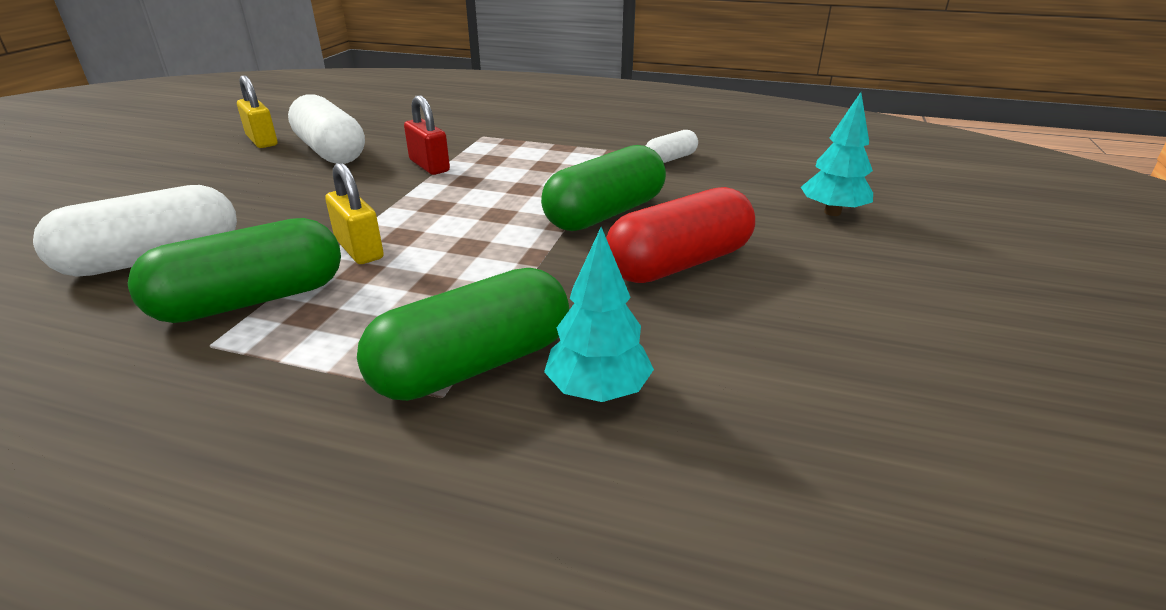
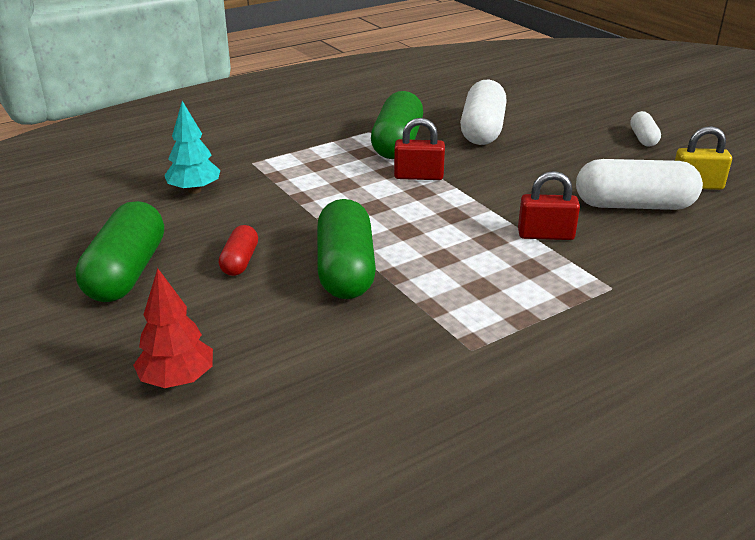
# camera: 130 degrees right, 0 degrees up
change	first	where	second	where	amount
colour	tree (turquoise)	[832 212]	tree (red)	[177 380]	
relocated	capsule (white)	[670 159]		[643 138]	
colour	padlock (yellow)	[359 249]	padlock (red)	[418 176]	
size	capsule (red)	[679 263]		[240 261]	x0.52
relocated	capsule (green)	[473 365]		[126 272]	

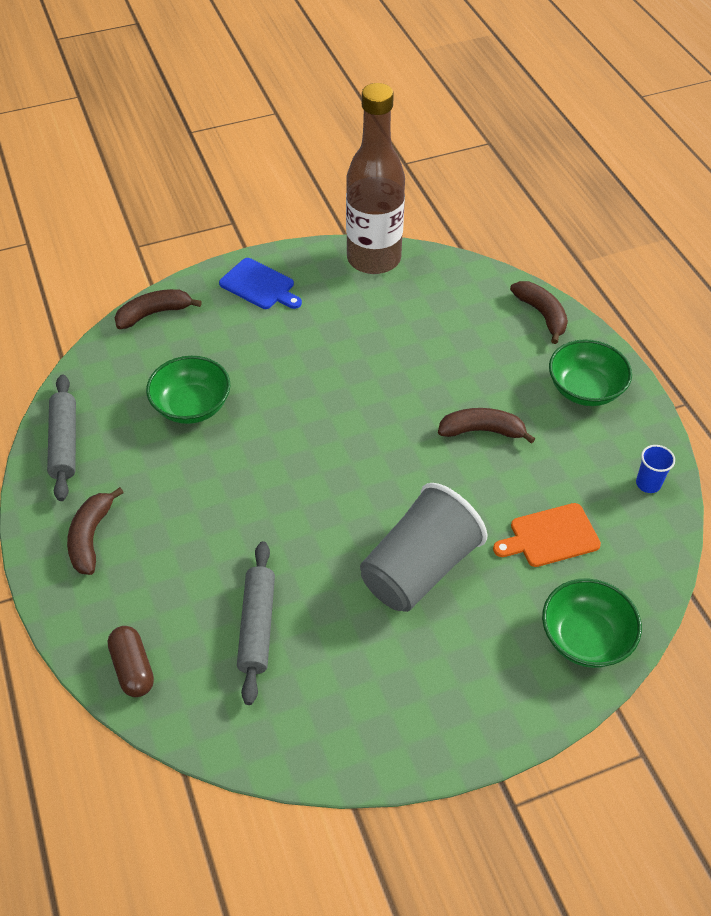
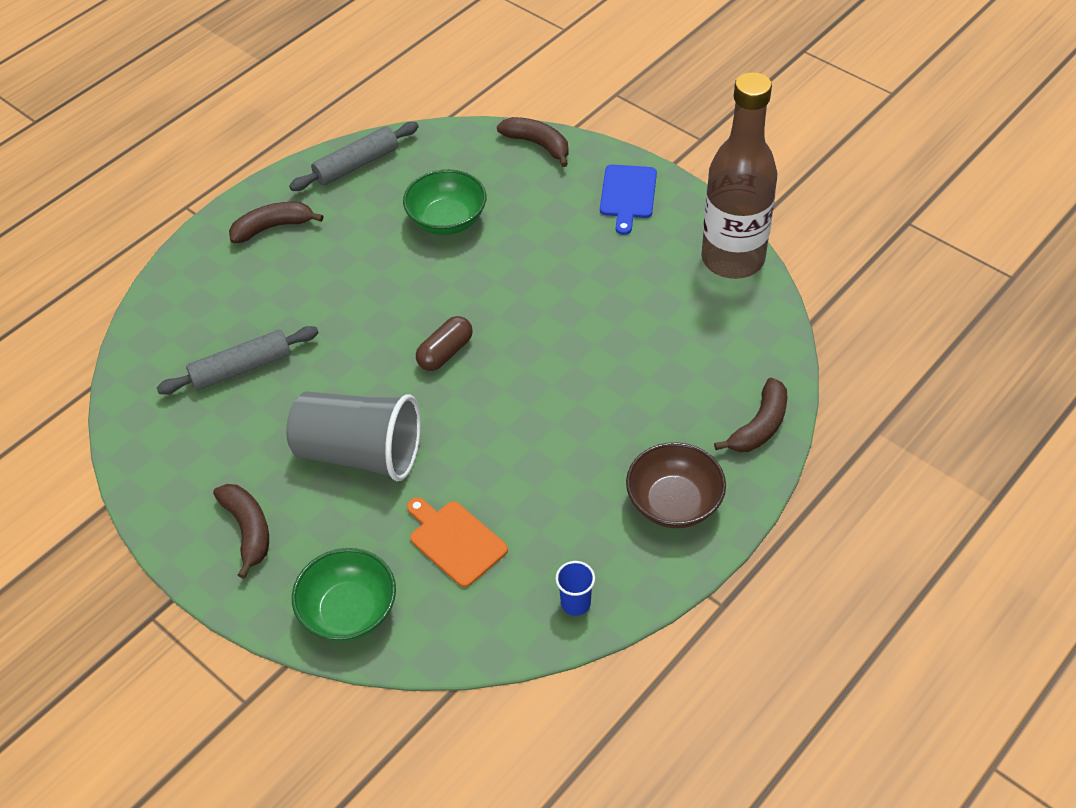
# camera: 65 degrees right, 0 degrees up
change	first	where	second	where	amount
colour	bowl (green)	[585 389]	bowl (brown)	[674 502]	
relocated	banana (brown)	[482 431]		[248 530]	
relocated	capsule (brown)	[133 668]		[445 353]	

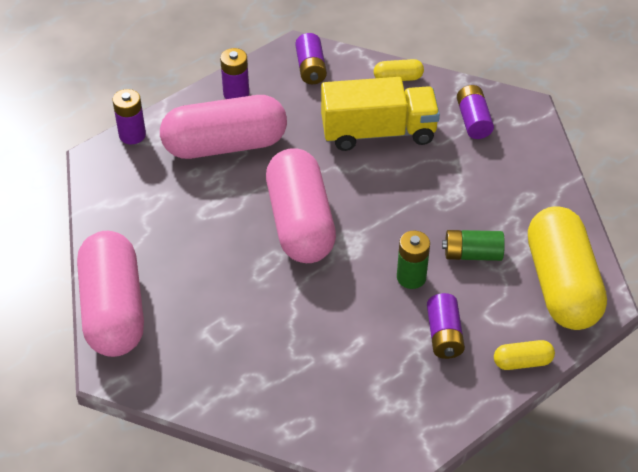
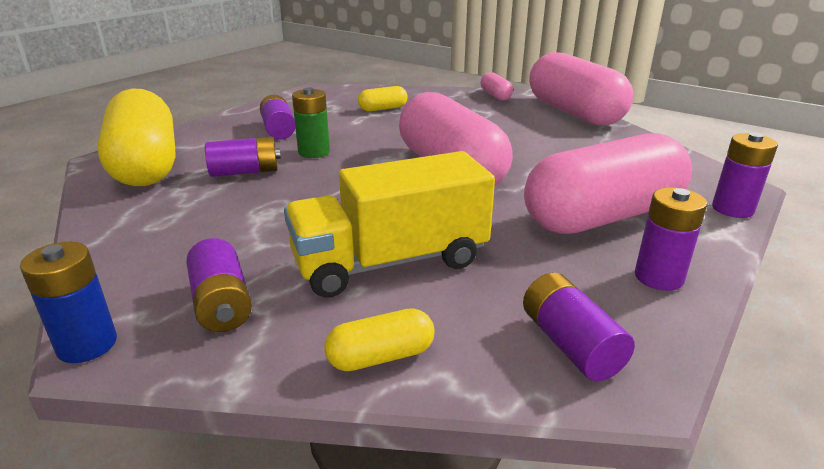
# camera: 165 degrees right, 20 degrees down
change	first	where	second	where	amount
colour	battery (green)	[472 254]	battery (purple)	[245 172]	
relocated	capsule (yellow)	[522 362]		[383 109]	
appeared			capsule (pink)	[495 96]	
appeared			battery (blue)	[87 344]	

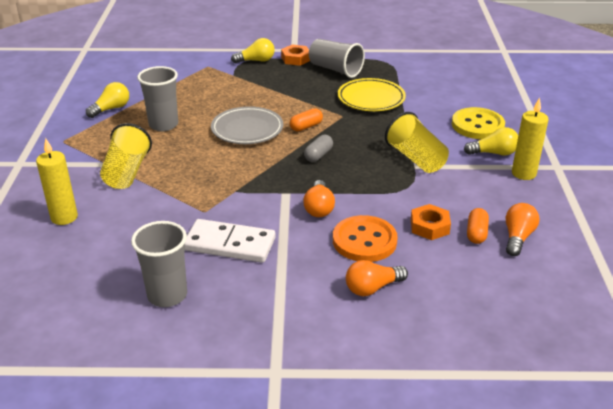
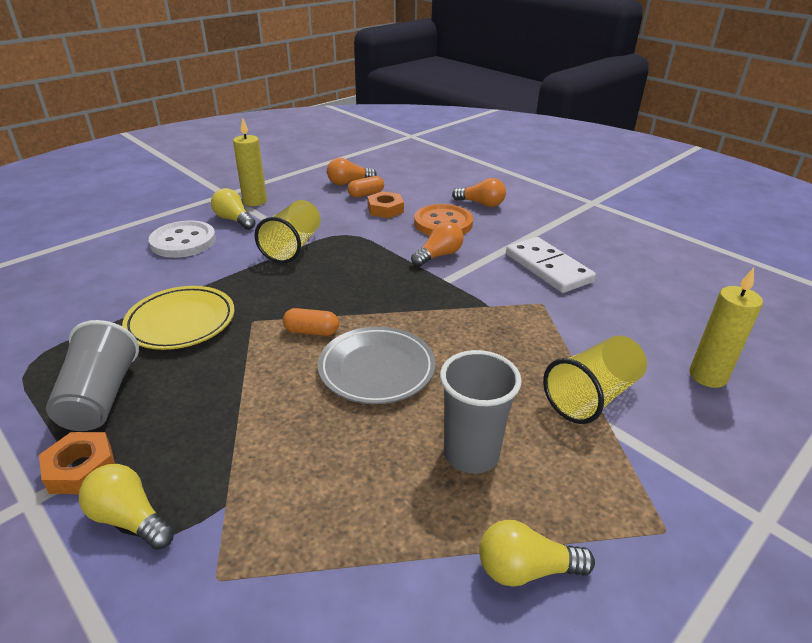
# camera: 135 degrees left, 0 degrees up
change	first	where	second	where	amount
colour	button (yellow)	[477 125]	button (white)	[183 241]	
missing	capsule (grey)	[318 155]			
missing	cup (grey)	[167 295]			

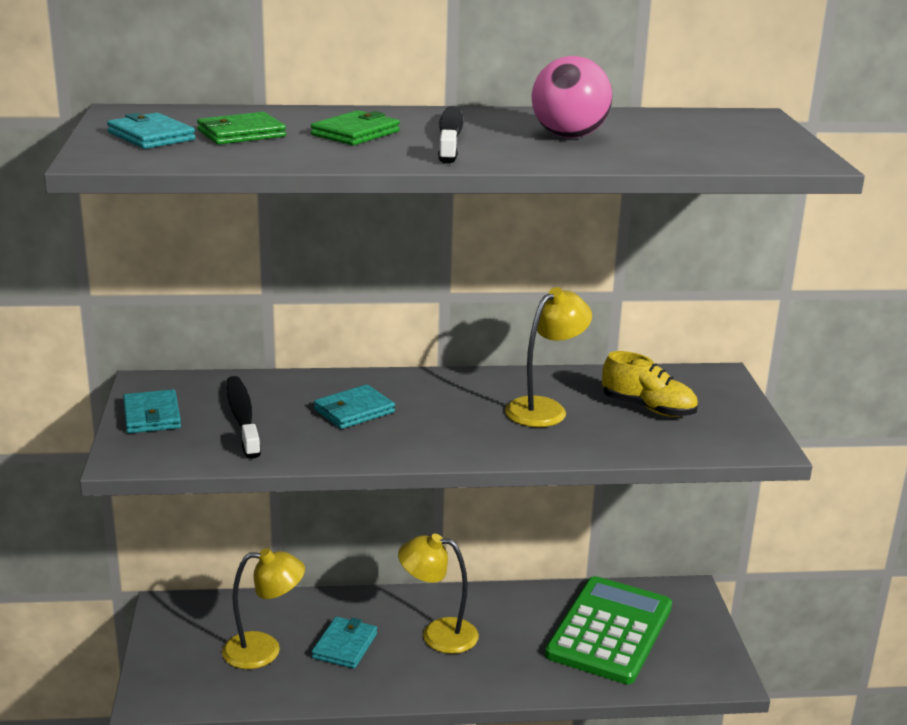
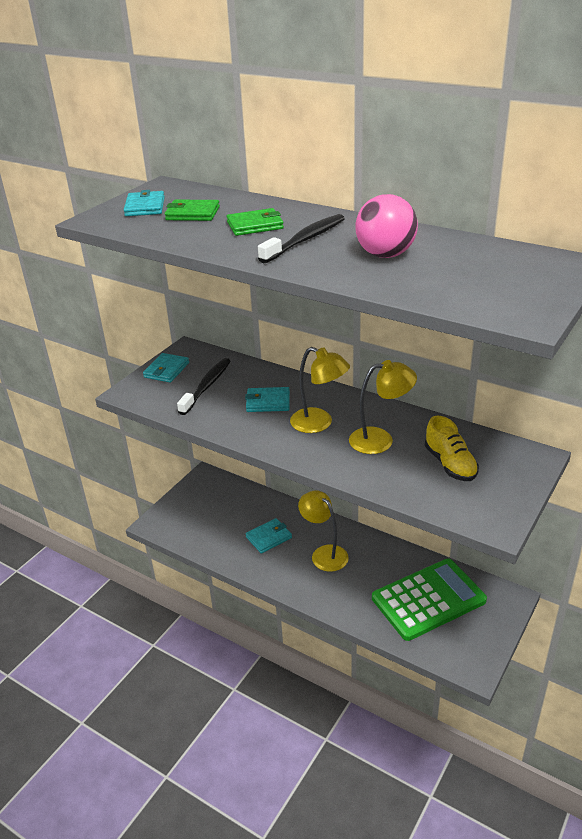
# camera: 40 degrees right, 10 degrees up
change	first	where	second	where	amount
relocated	lamp (yellow)	[264 650]		[319 423]	

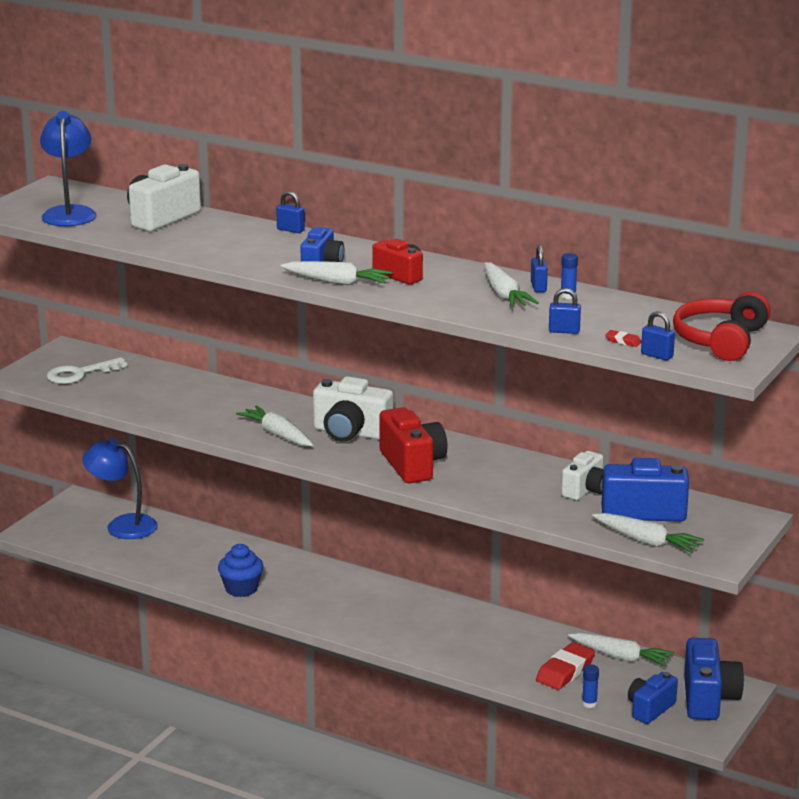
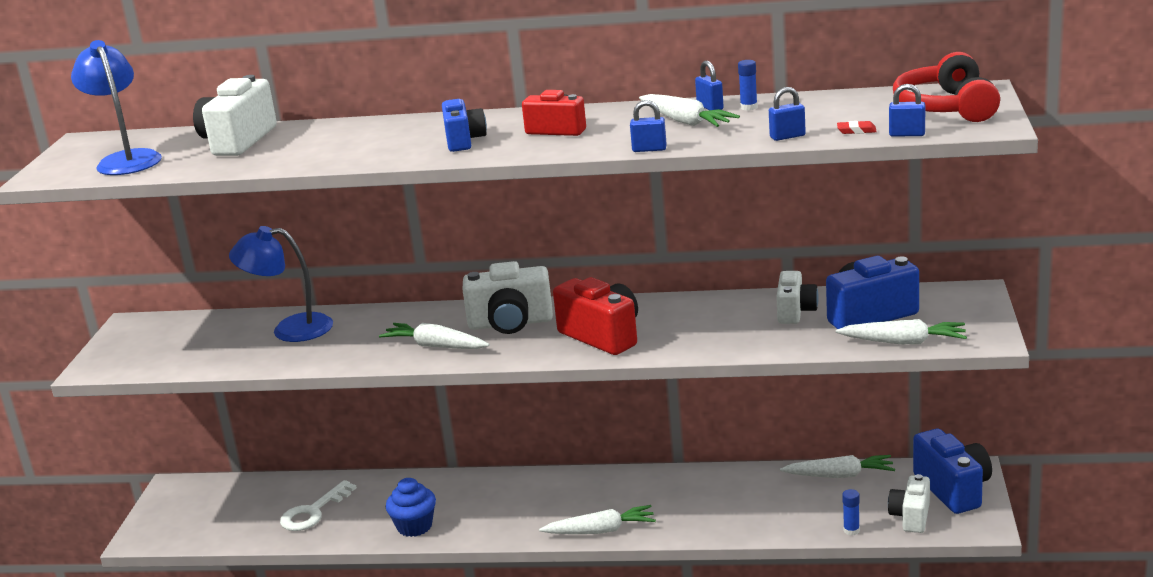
# camera: 20 degrees left, 0 degrees up
change	first	where	second	where	amount
relocated	padlock (blue)	[290 230]		[649 149]	
relocated	carrot (white)	[337 282]		[601 531]	
relocated	key (white)	[80 374]		[313 512]	
relocated	lamp (blue)	[122 525]		[290 329]	
missing	eraser (red)	[565 671]			
colour	camera (blue)	[650 709]	camera (white)	[911 517]	

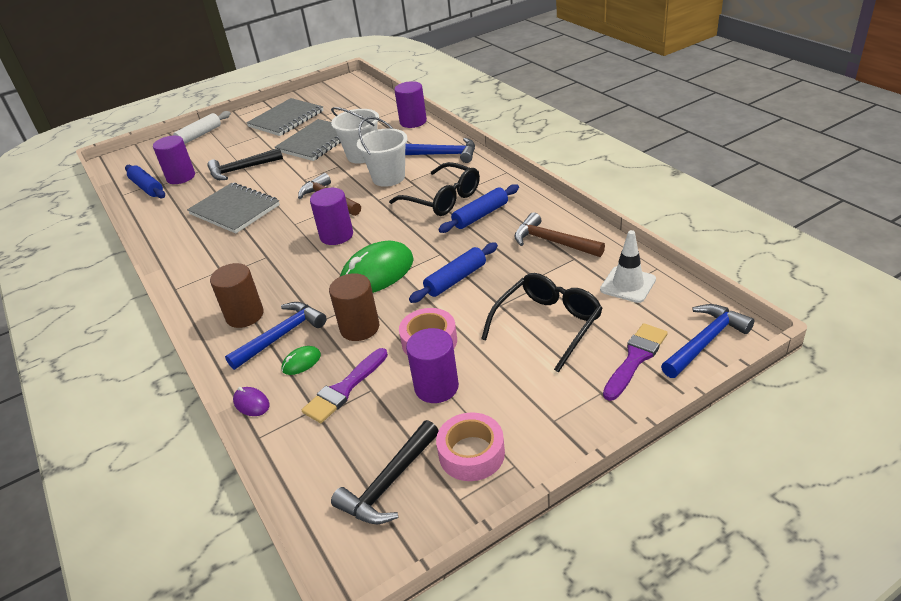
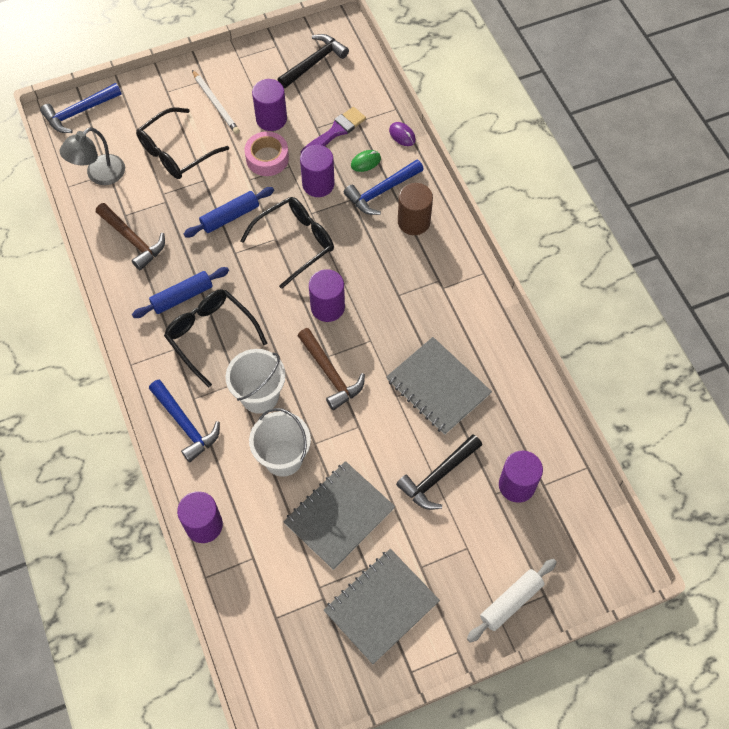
# camera: 175 degrees left, 25 degrees up
change	first	where	second	where	amount
spun	hammer (blue)	[444 154]		[185 424]	150 degrees counterclockwise
spun	hammer (black)	[241 169]		[438 476]	150 degrees clockwise
missing	rolling pin (blue)	[147 187]			
exchanged	traffic cone (white)	[628 284]	lamp (grey)	[99 175]	
exchanged	mouse (green)	[377 273]	glasses (black)	[295 242]	
colour	cylinder (brown)	[359 328]	cylinder (purple)	[318 184]	
missing	brush (purple)	[635 358]			
missing	tape (pink)	[471 453]			
appeared			pencil (white)	[216 104]	

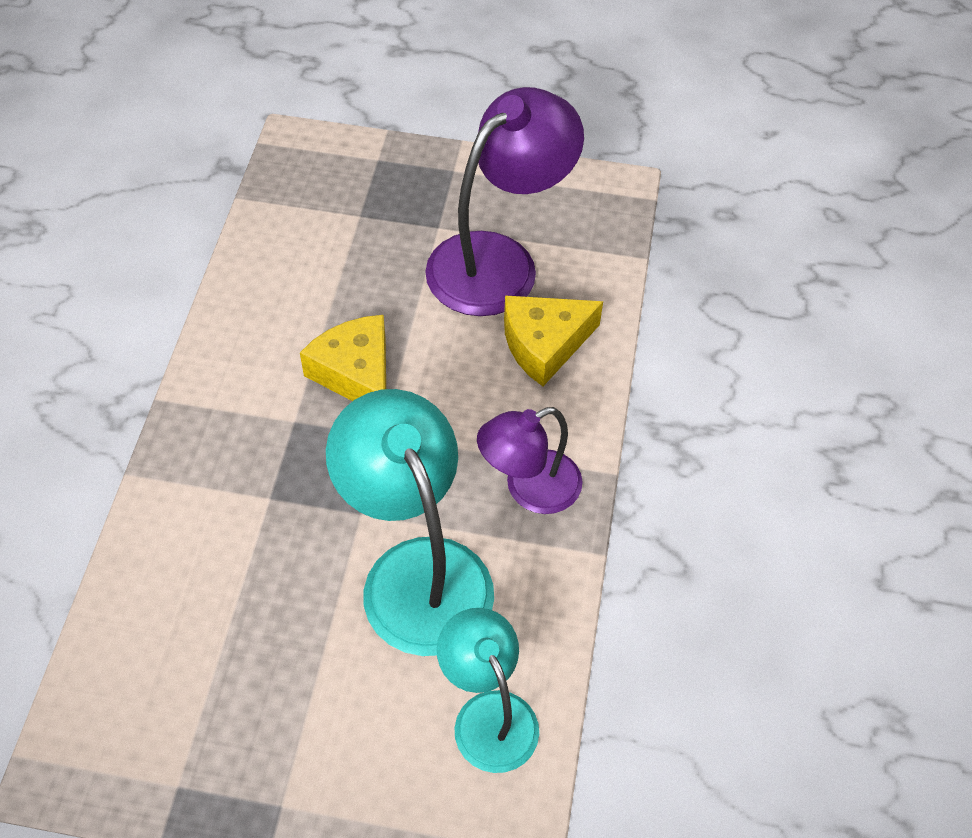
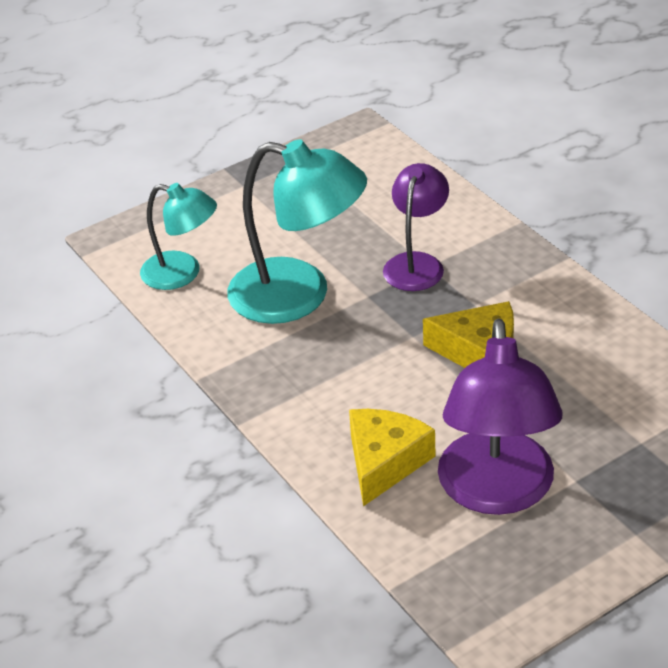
# camera: 140 degrees right, 15 degrees down
change	first	where	second	where	amount
relocated	lamp (purple)	[529 489]		[416 263]	

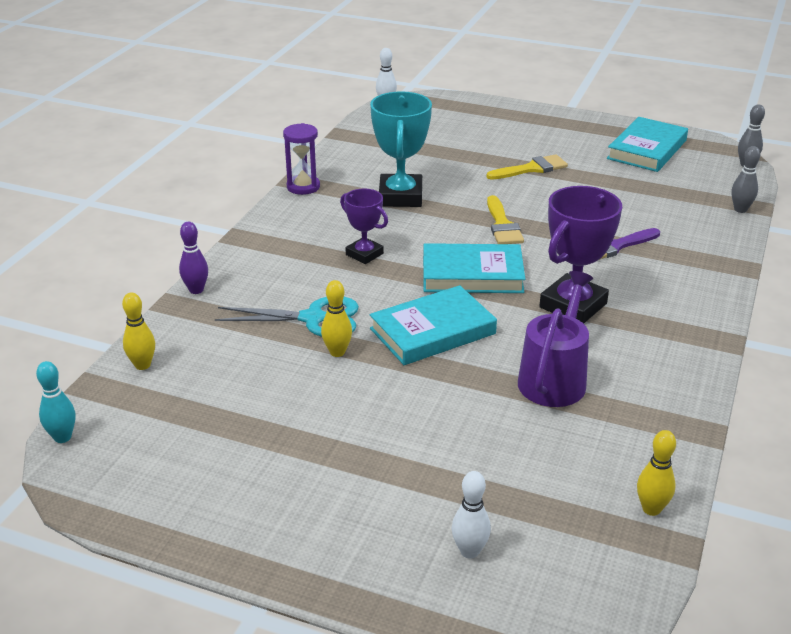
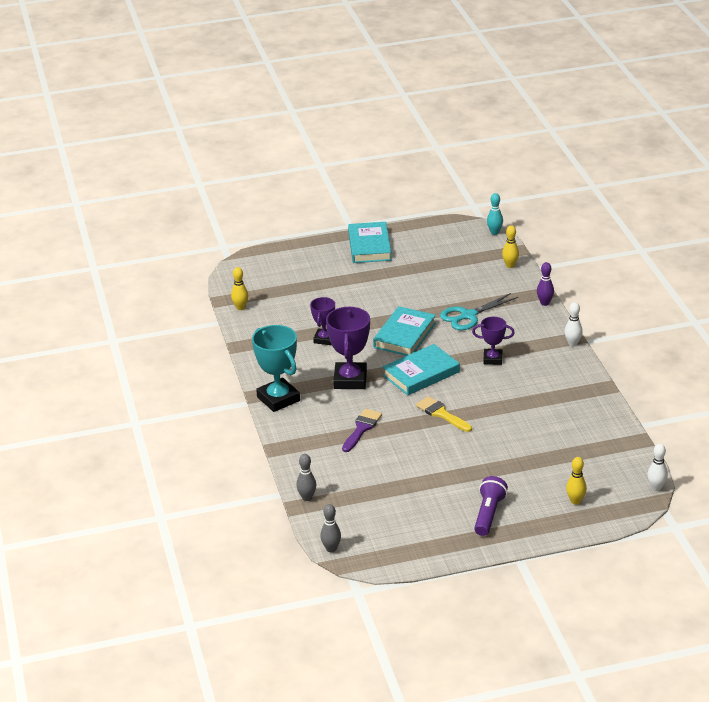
# camera: 145 degrees right, 0 degrees up
change	first	where	second	where	amount
relocated	trophy (turquoise)	[400 196]		[278 399]	
relocated	book (turquoise)	[647 149]		[369 246]	
missing	hourglass (purple)	[303 187]			
missing	brush (yellow)	[531 169]			
exchanged	watering can (purple)	[554 379]	trophy (purple)	[324 339]	
relocated	bowling pin (yellow)	[337 352]		[575 501]	
relocated	bowling pin (white)	[469 551]		[572 344]	
appeared			flashlight (purple)	[488 514]	

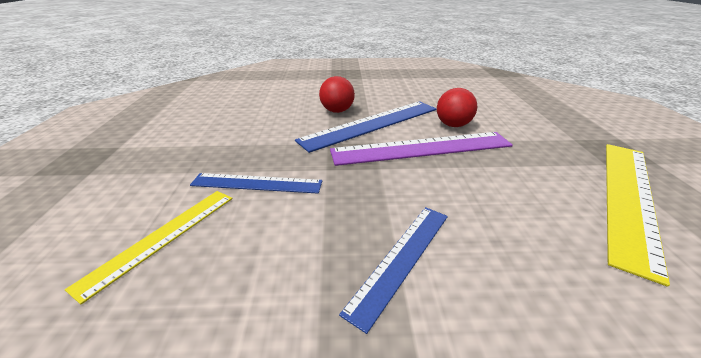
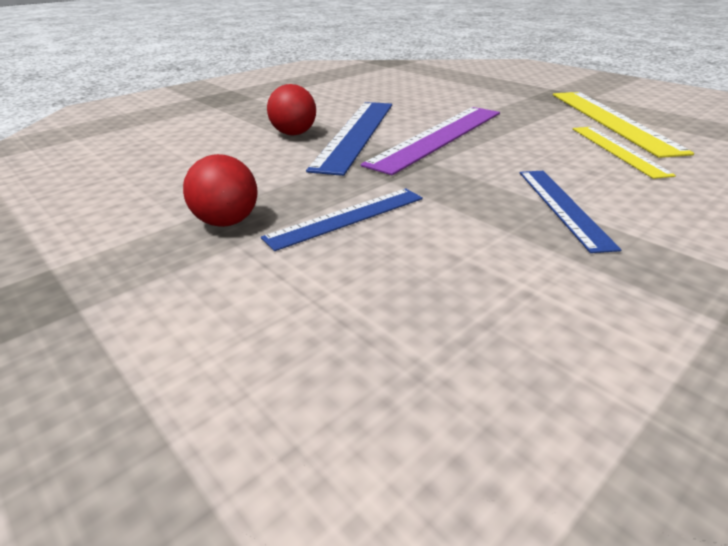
# camera: 40 degrees left, 0 degrees up
change	first	where	second	where	amount
relocated	ball (red)	[453 125]		[227 222]	
relocated	ruler (yellow)	[162 237]		[618 150]	

